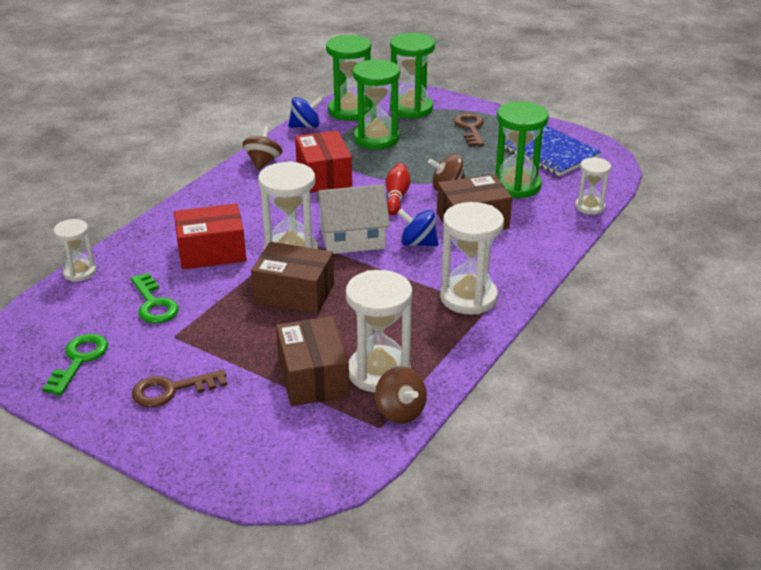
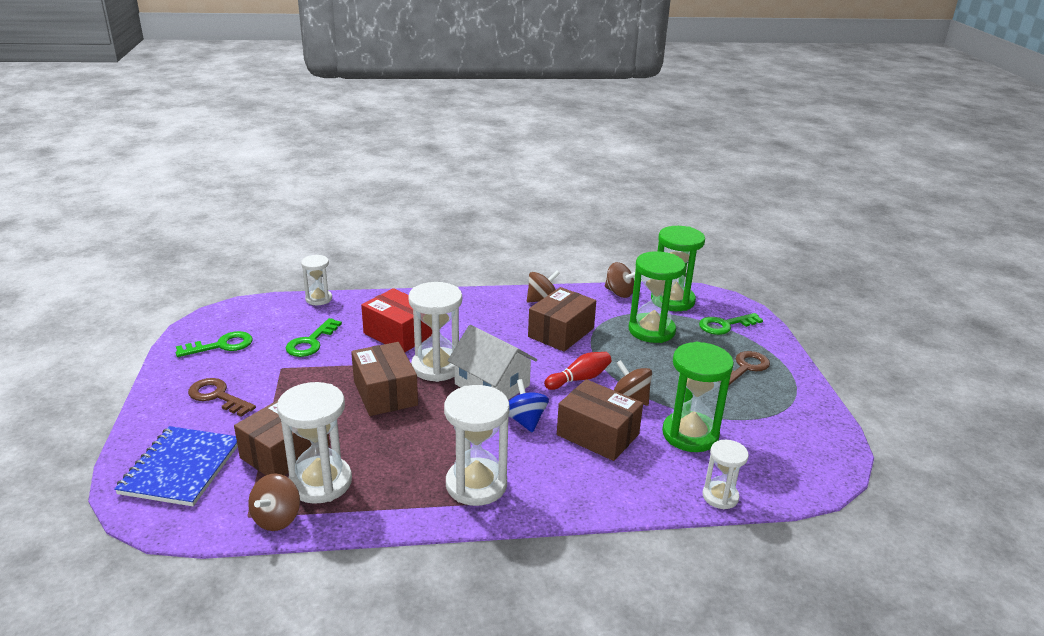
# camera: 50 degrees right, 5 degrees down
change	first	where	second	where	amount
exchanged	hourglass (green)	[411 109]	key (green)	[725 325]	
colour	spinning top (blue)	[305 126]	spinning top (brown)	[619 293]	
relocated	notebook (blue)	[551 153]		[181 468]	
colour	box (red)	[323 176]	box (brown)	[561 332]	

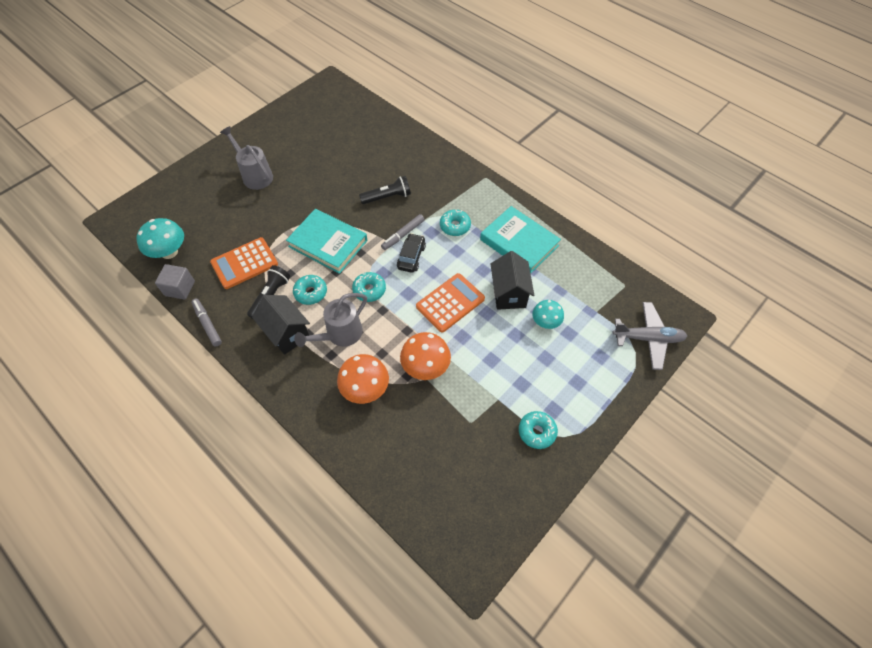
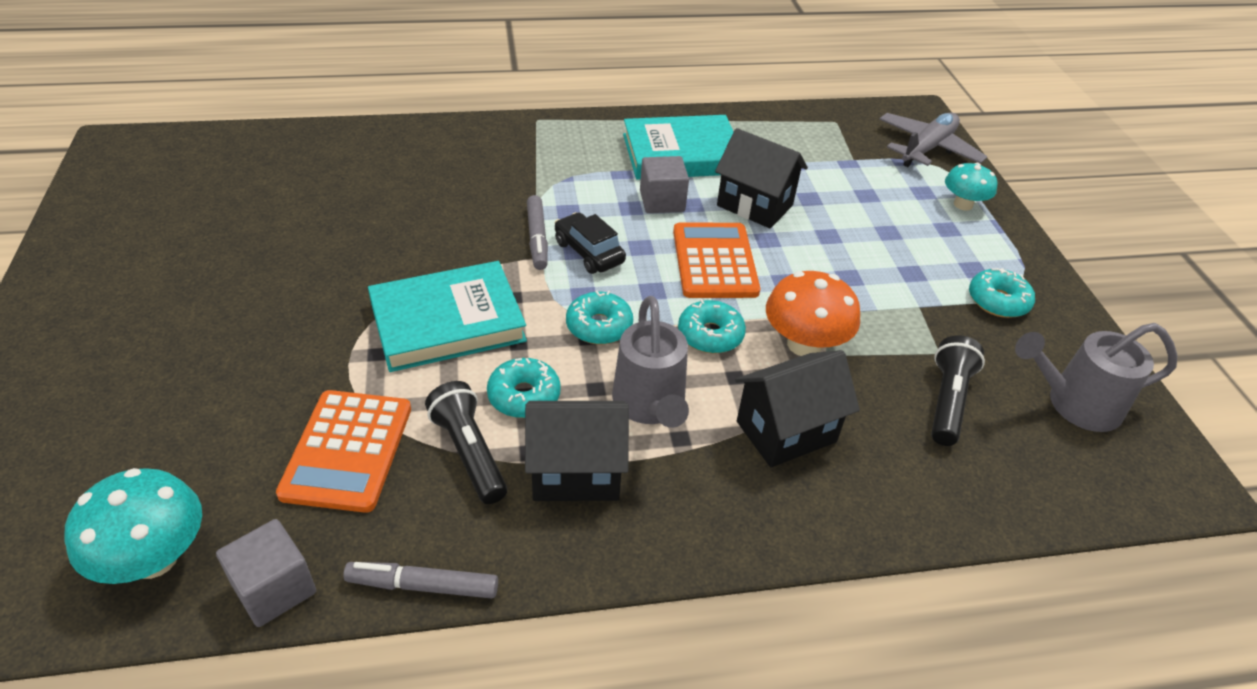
# camera: 55 degrees left, 15 degrees down
change	first	where	second	where	amount
relocated	watering can (grey)	[255 175]		[1074 404]	
relocated	flashlight (black)	[387 197]		[947 401]	
relocated	donut (turquoise)	[455 226]		[710 335]	
relocated	mushroom (turquoise)	[545 322]		[963 204]	
exchanged	mushroom (orange)	[365 389]	house (black)	[786 432]	
appeared			cube (grey)	[662 201]	

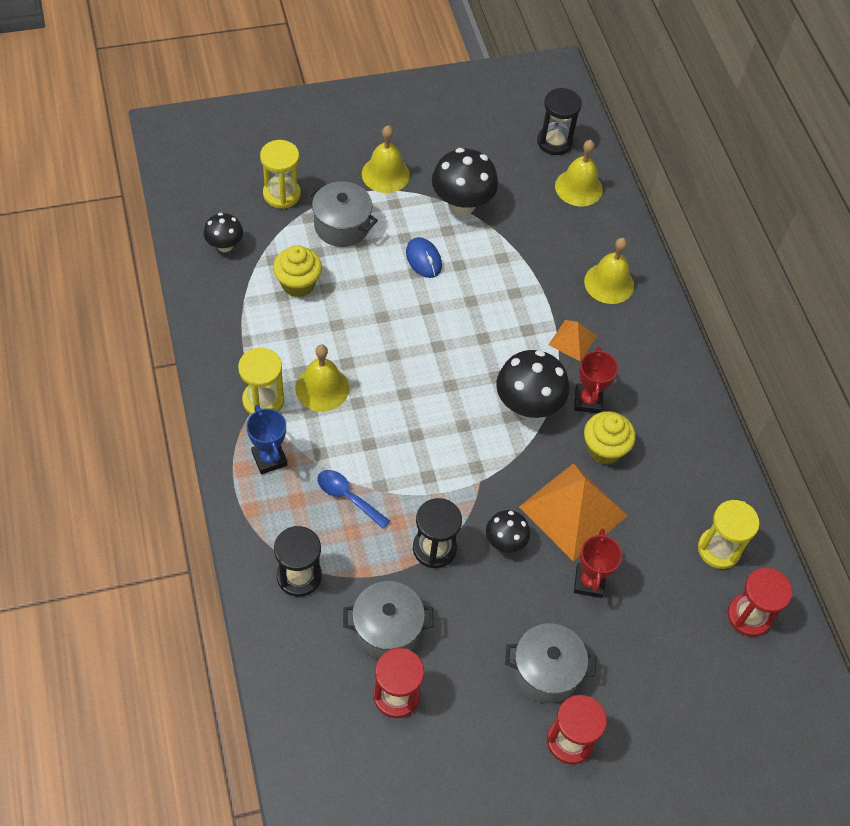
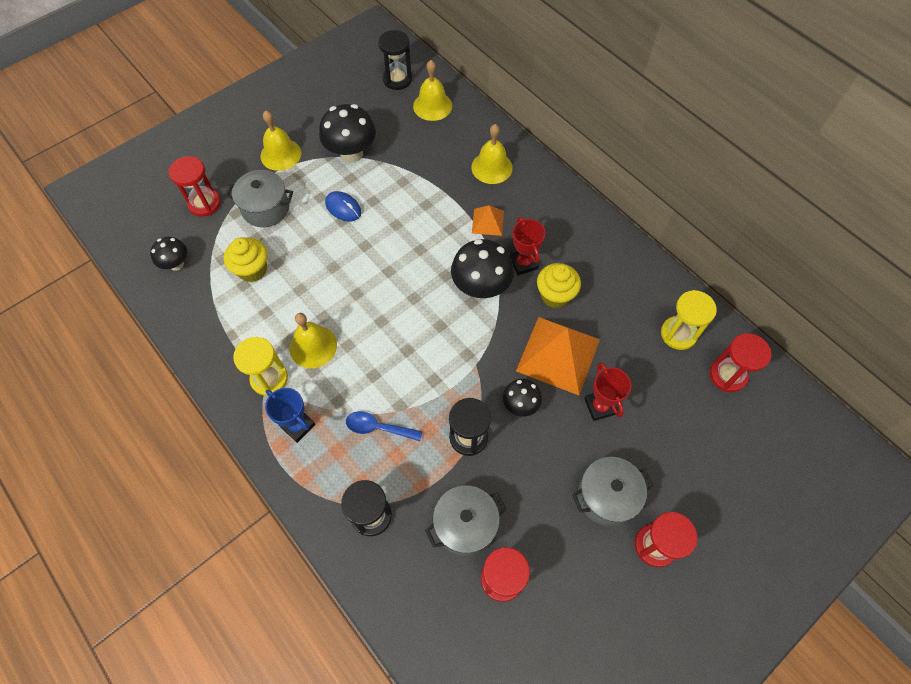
# camera: 20 degrees left, 5 degrees up
change	first	where	second	where	amount
colour	hourglass (yellow)	[282 194]	hourglass (red)	[204 203]	

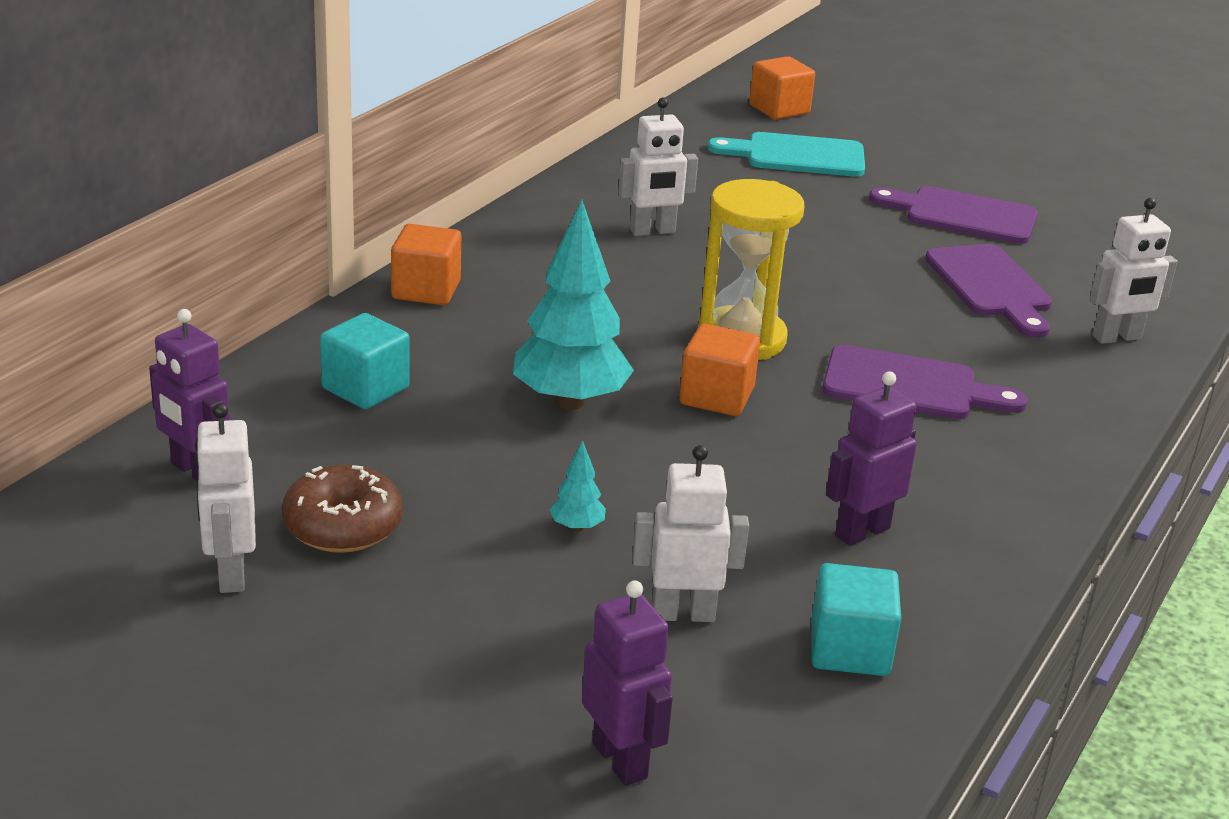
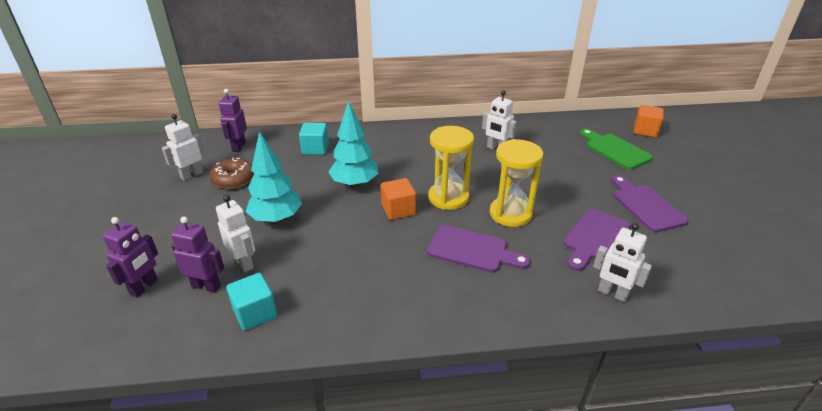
# camera: 55 degrees right, 5 degrees up
change	first	where	second	where	amount
colour	cutting board (turquoise)	[797 156]	cutting board (green)	[615 150]	
missing	cube (orange)	[426 290]			
spun	cutting board (purple)	[909 386]		[472 250]	45 degrees counterclockwise
relocated	robot (purple)	[862 531]		[206 286]	
size	tree (turquoise)	[577 527]		[276 219]	x2.38
appeared			hourglass (yellow)	[510 214]	

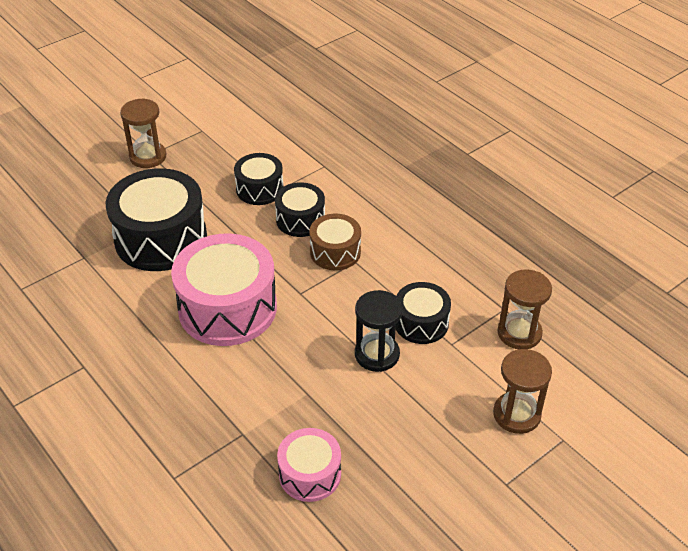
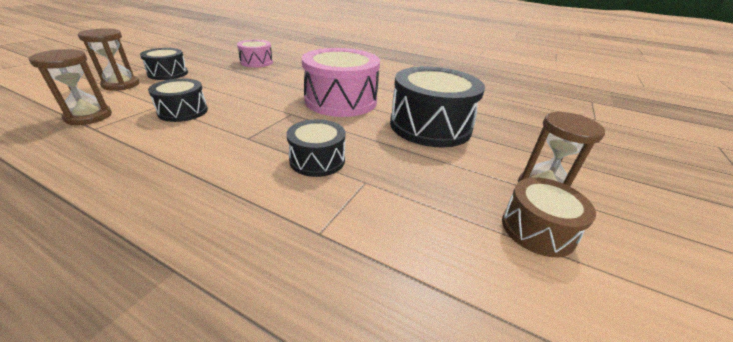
# camera: 155 degrees right, 10 degrees down
change	first	where	second	where	amount
relocated	drum (black)	[259 189]		[168 73]	
relocated	drum (brown)	[335 252]		[537 229]	
missing	hourglass (black)	[377 354]			

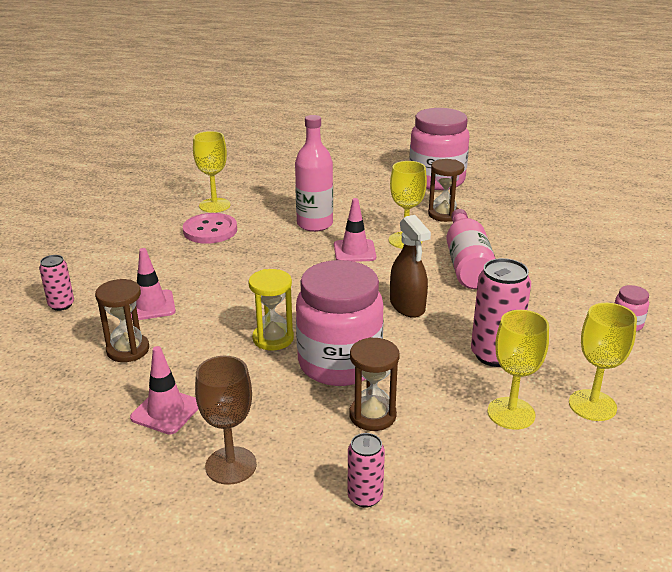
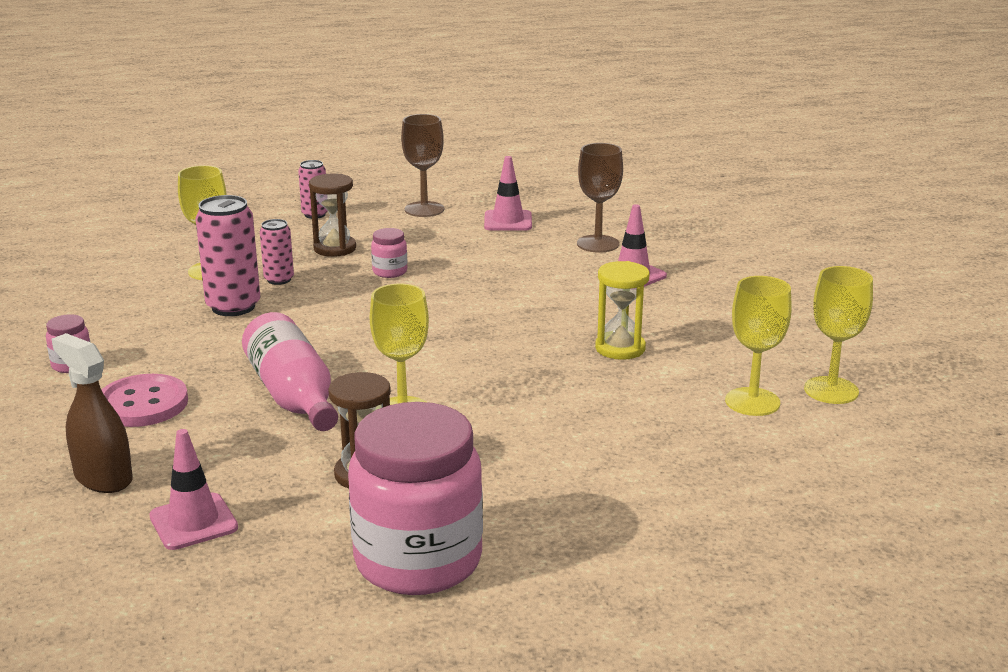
# camera: 155 degrees right, 5 degrees down
change	first	where	second	where	amount
missing	bottle (pink)	[314 224]			
relocated	traffic cone (pink)	[354 251]		[193 522]	
relocated	button (pink)	[210 230]		[142 404]	
relocated	spray bottle (brown)	[407 306]		[103 477]	
relocated	can (pink)	[61 305]		[279 280]	
size	jar (pink)	[339 363]		[390 272]	x0.41
relocated	hourglass (yellow)	[273 338]		[620 348]	
exchanged	hourglass (brown)	[128 350]	goblet (brown)	[598 244]	
relocated	goblet (yellow)	[592 405]		[831 390]	

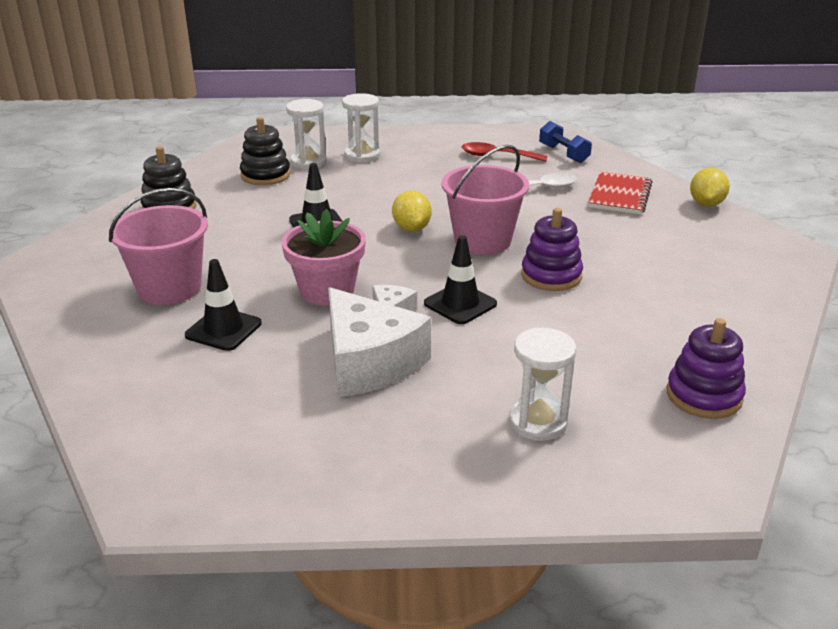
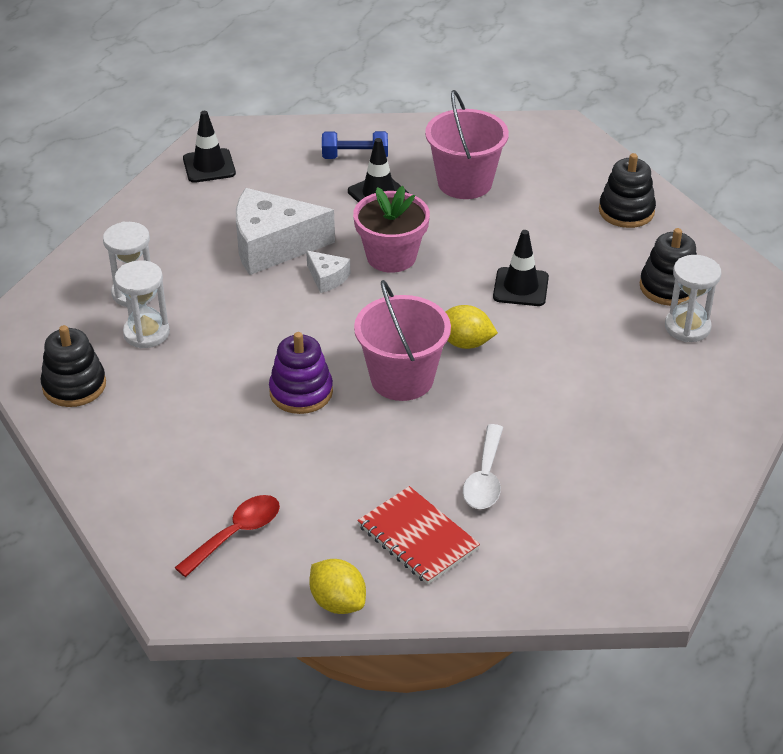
# camera: 120 degrees right, 10 degrees up
change	first	where	second	where	amount
relocated	hourglass (white)	[362 155]		[146 333]	
relocated	dumbbell (blue)	[563 154]		[355 157]	
relocated	spoon (red)	[497 156]		[236 534]	
relocated	traffic cone (black)	[460 304]		[209 166]	
colour	stacking toy (purple)	[704 396]	stacking toy (black)	[74 385]	

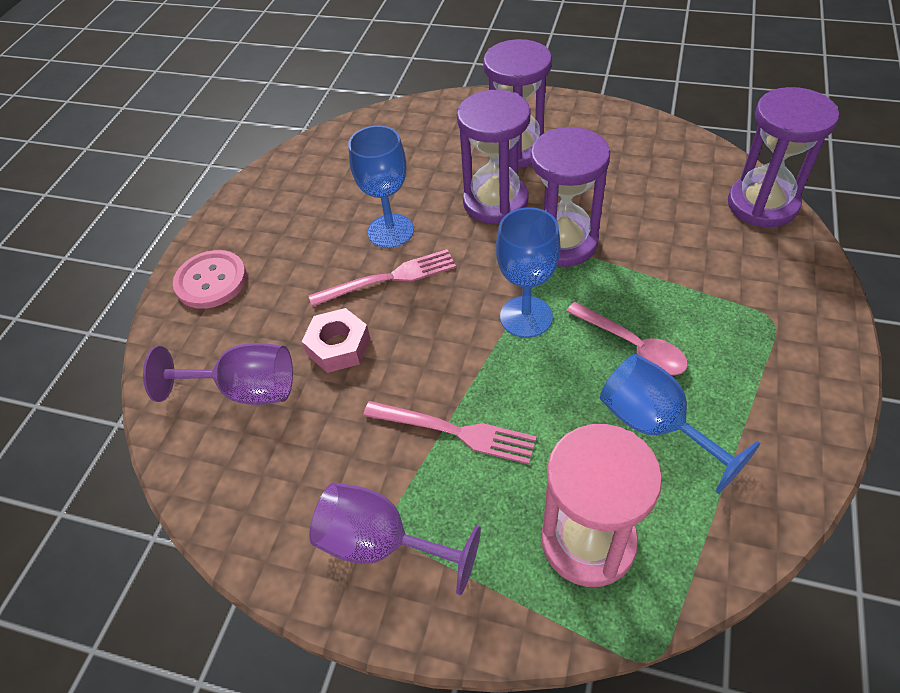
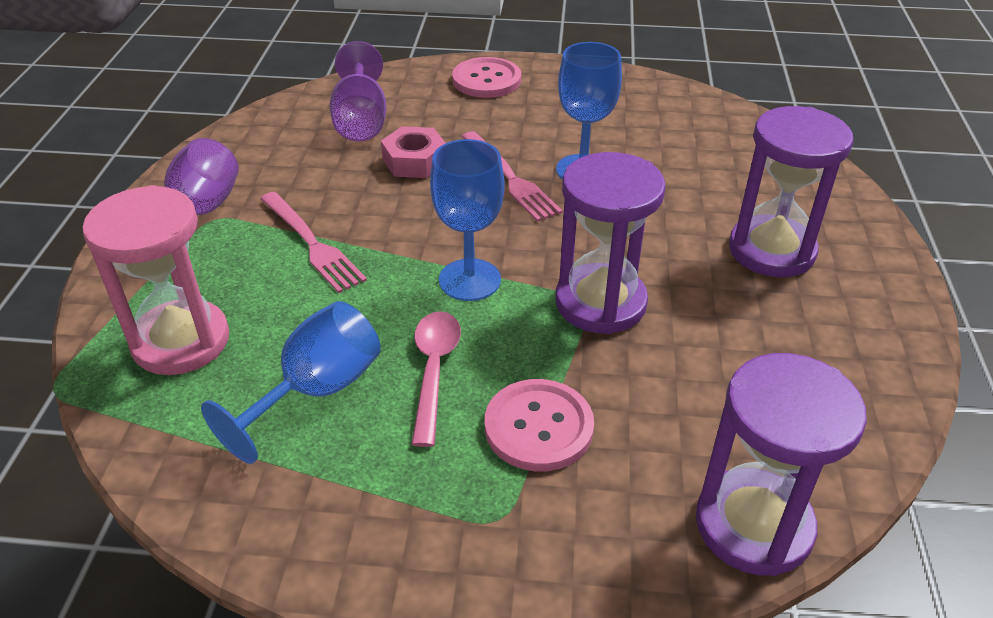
# camera: 75 degrees right, 10 degrees down
change	first	where	second	where	amount
missing	hourglass (purple)	[495 202]			
spun	spoon (pink)	[632 346]		[434 371]	150 degrees clockwise
spun	fork (pink)	[456 432]		[313 244]	45 degrees counterclockwise
appeared			button (pink)	[538 427]	

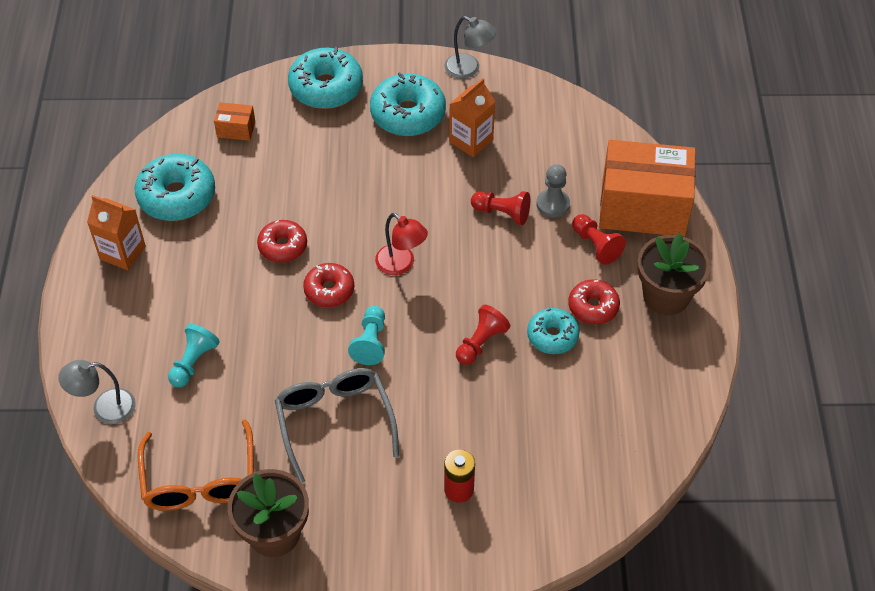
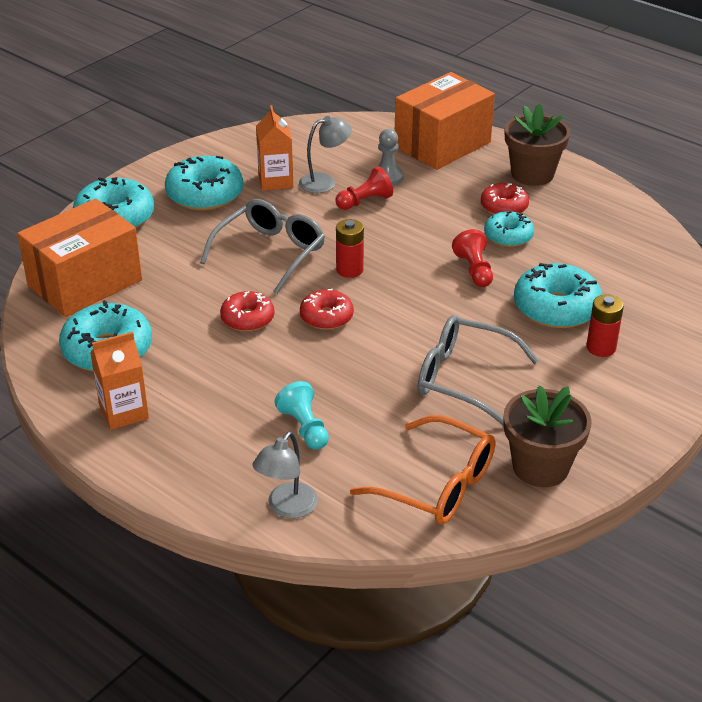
# camera: 50 degrees left, 15 degrees down
change	first	where	second	where	amount
relocated	lamp (grey)	[469 69]		[325 182]	
size	box (orange)	[236 129]		[85 283]	x2.41
exchanged	lamp (red)	[401 264]	battery (red)	[349 270]	
missing	pawn (red)	[596 245]			
missing	pawn (turquoise)	[370 342]			
appeared			glasses (grey)	[270 252]	
appeared			donut (turquoise)	[556 308]	

